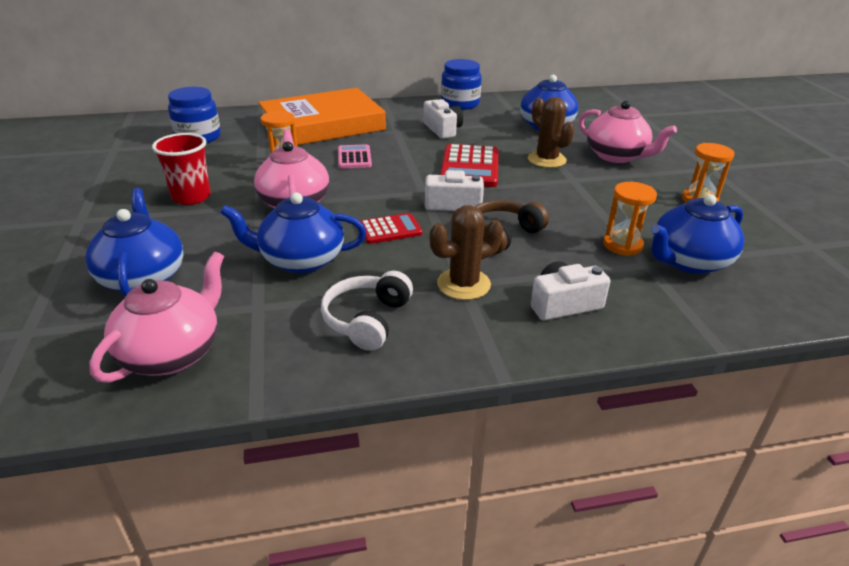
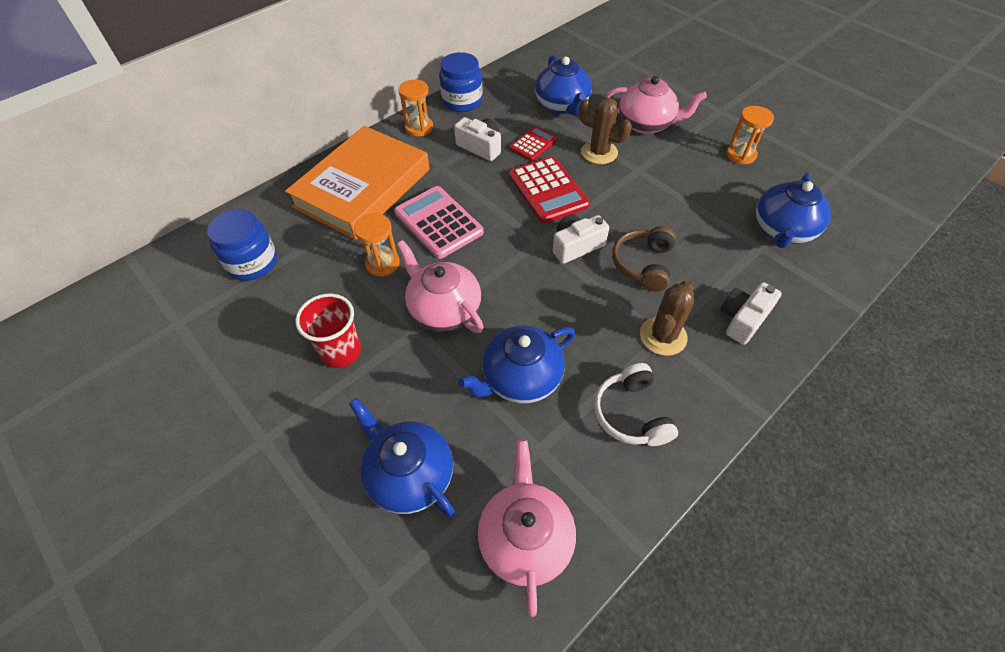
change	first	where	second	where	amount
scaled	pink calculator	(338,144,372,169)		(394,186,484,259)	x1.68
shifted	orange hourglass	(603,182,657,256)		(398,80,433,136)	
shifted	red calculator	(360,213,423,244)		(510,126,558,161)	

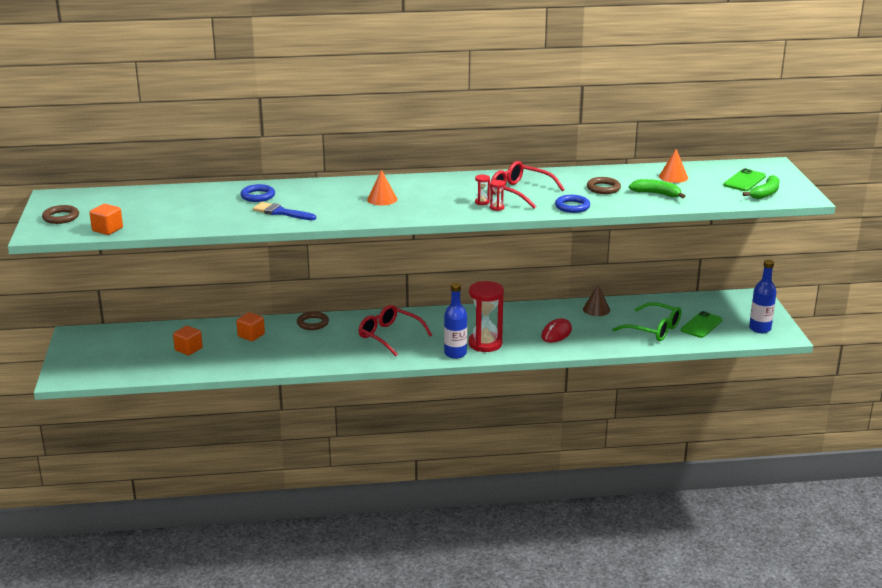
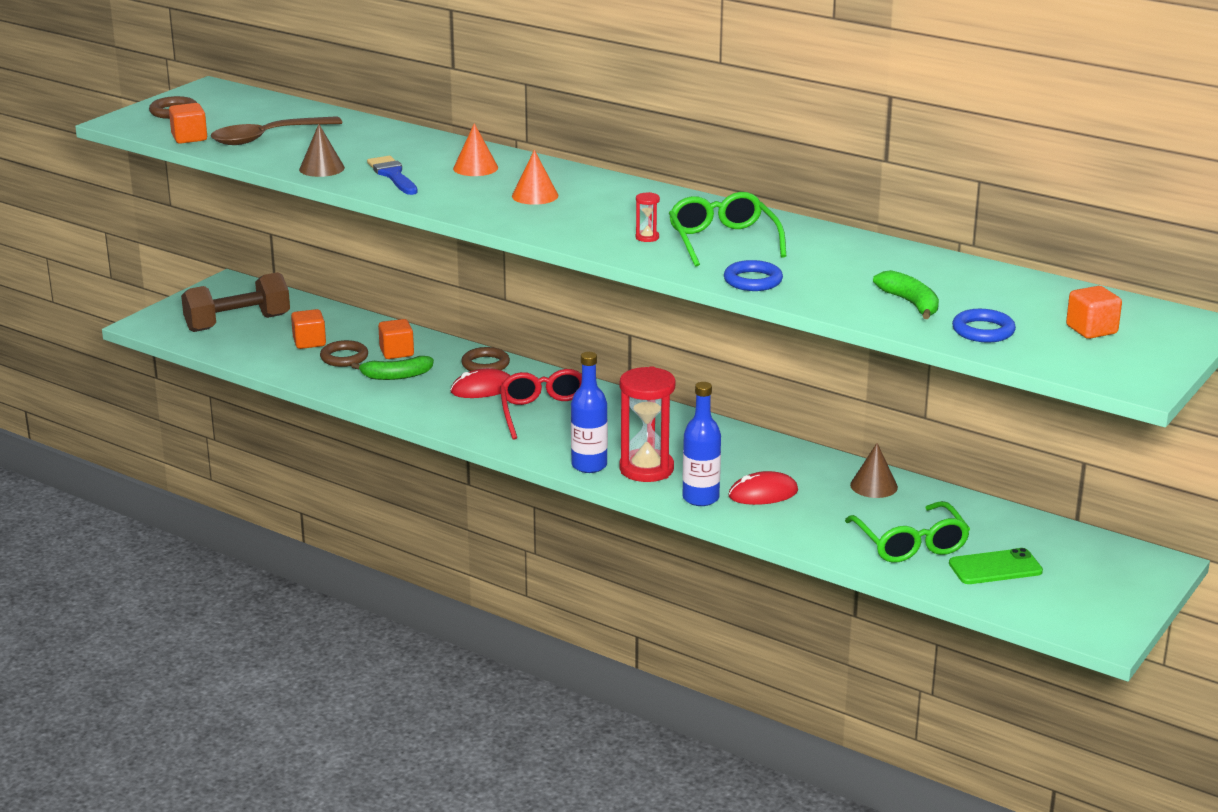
change	first	where	second	where	amount
shifted	orange cone	(659,149,688,183)		(453,123,498,176)	
repainted	red glasses	(490,161,565,209)	green glasses	(669,192,786,267)	
swapped	green phone	(724,168,766,191)	orange cube	(1066,286,1122,339)	
shifted	green banana	(743,175,780,199)		(351,356,434,380)	
shifted	brown ring	(587,177,621,194)		(320,340,368,367)	
gone	red hourglass	(490,180,505,211)			
shifted	blue ring	(240,184,275,202)		(952,309,1016,343)	
shifted	blue bottle	(749,260,776,333)		(683,382,721,506)	
new			brown spoon	(210,116,342,145)	
new			brown cone	(299,124,345,177)	
new			brown dumbbell	(181,272,290,332)	
new			red mouse	(450,368,510,398)	

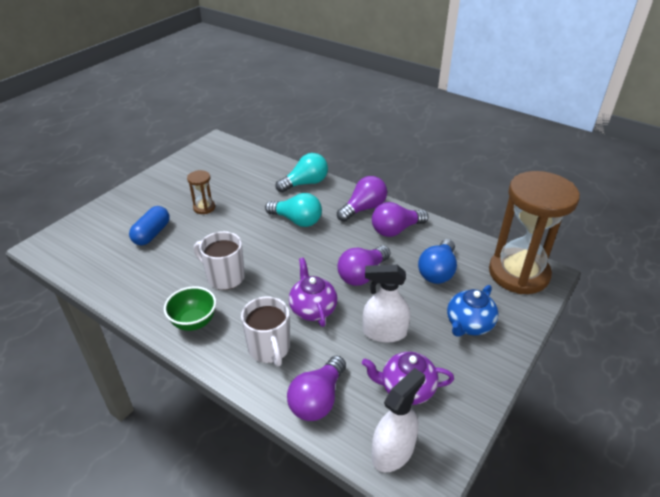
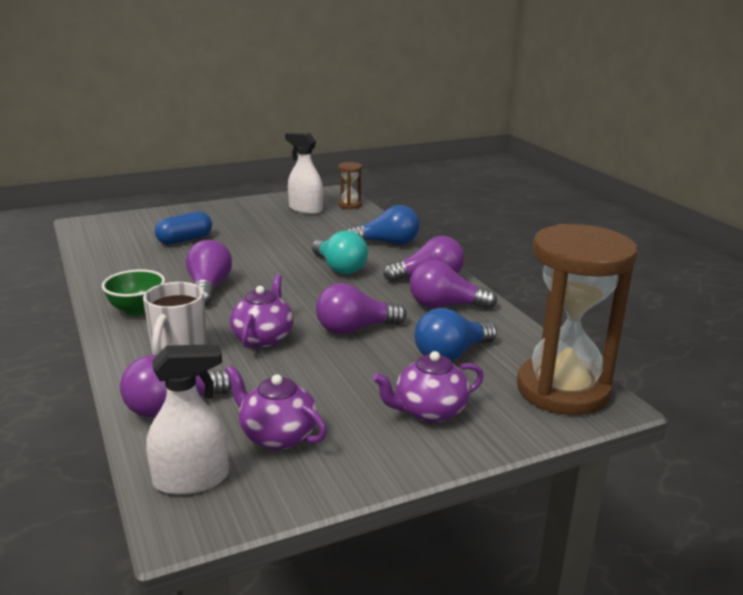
change	first	where	second	where	amount
repainted	turquoise light bulb	(275,153,328,193)	blue light bulb	(347,205,420,245)	
shifted	brown hourglass	(187,170,215,214)		(338,162,362,209)	
swapped	white mug	(194,231,245,290)	purple light bulb	(186,240,232,306)	
shifted	white spray bottle	(363,265,410,343)		(285,132,323,214)	
repainted	blue teapot	(447,285,499,337)	purple teapot	(373,351,484,423)	

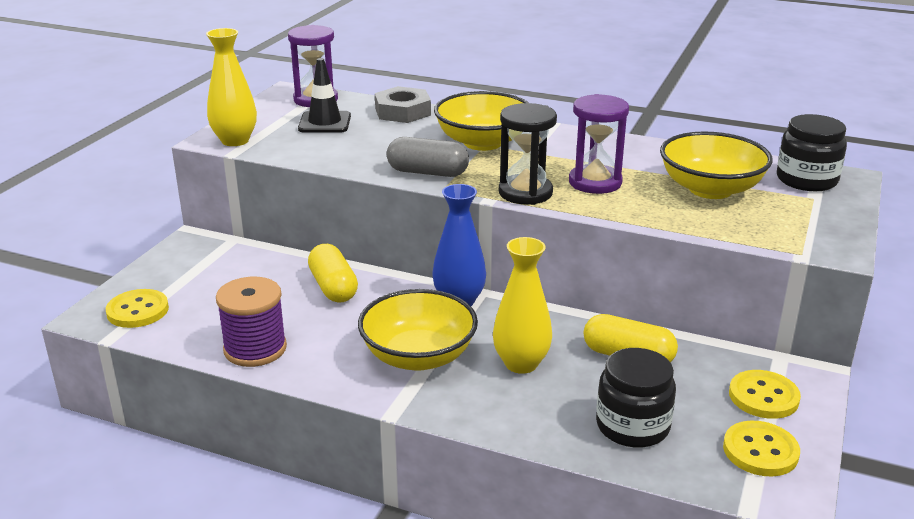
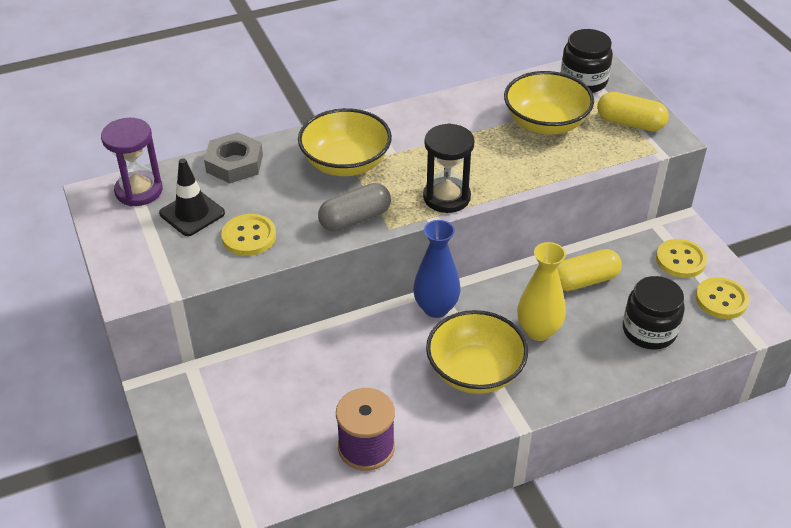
change	first	where	second	where	amount
gone	yellow vase	(206,28,257,146)			
gone	purple hourglass	(569,94,629,194)			
shifted	yellow capsule	(308,244,358,303)		(597,92,669,131)	
shifted	yellow button	(106,289,169,328)		(221,214,276,256)	

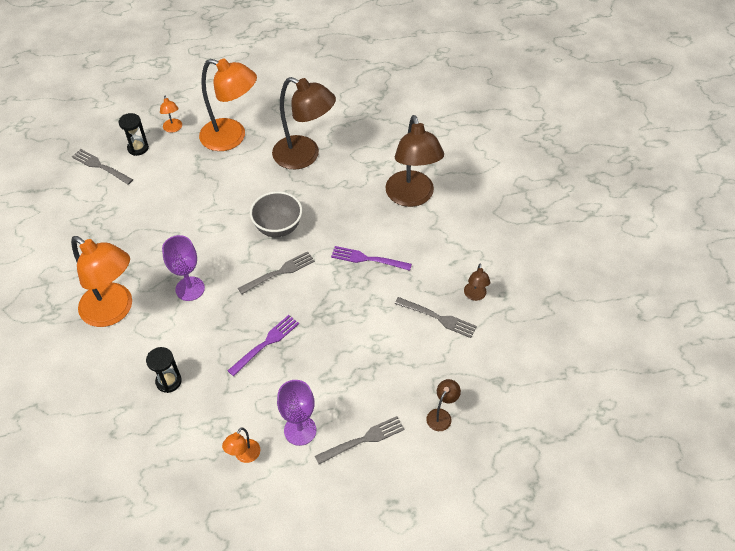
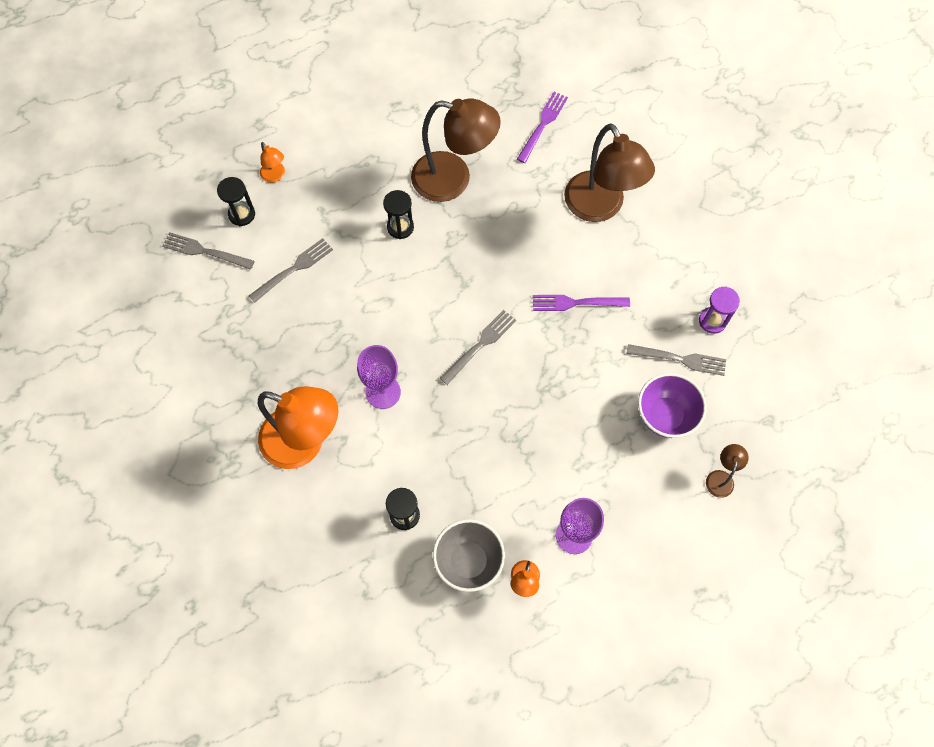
change	first	where	second	where	amount
gone	orange lamp	(199,59,257,151)			
shifted	grey bowl	(250,191,302,237)		(433,519,505,592)	
swapped	brown lamp	(464,264,490,301)	purple hourglass	(699,286,740,334)	
shifted	purple fork	(228,315,299,376)		(517,91,568,163)	
shifted	grey fork	(315,416,405,464)		(249,238,333,303)	
new			black hourglass	(383,190,414,239)	
new			purple bowl	(638,373,707,438)	

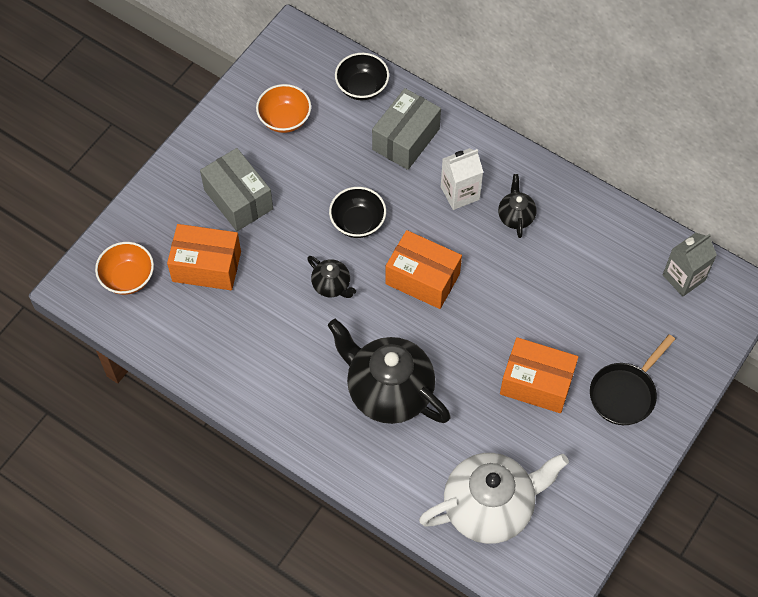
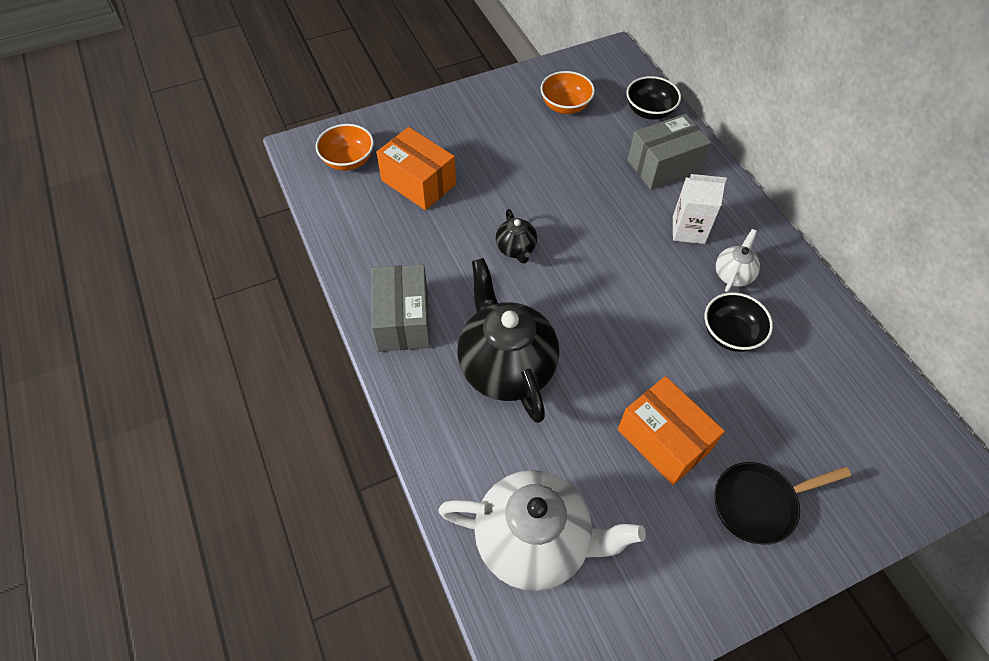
change	first	where	second	where	amount
shifted	grey box	(200,148,273,231)		(372,264,430,352)	
repainted	black teapot	(498,174,536,238)	white teapot	(716,229,760,292)	
shifted	black bowl	(329,187,386,238)		(705,292,773,352)	
gone	orange box	(385,230,462,309)			
gone	grey carton	(663,233,717,297)			

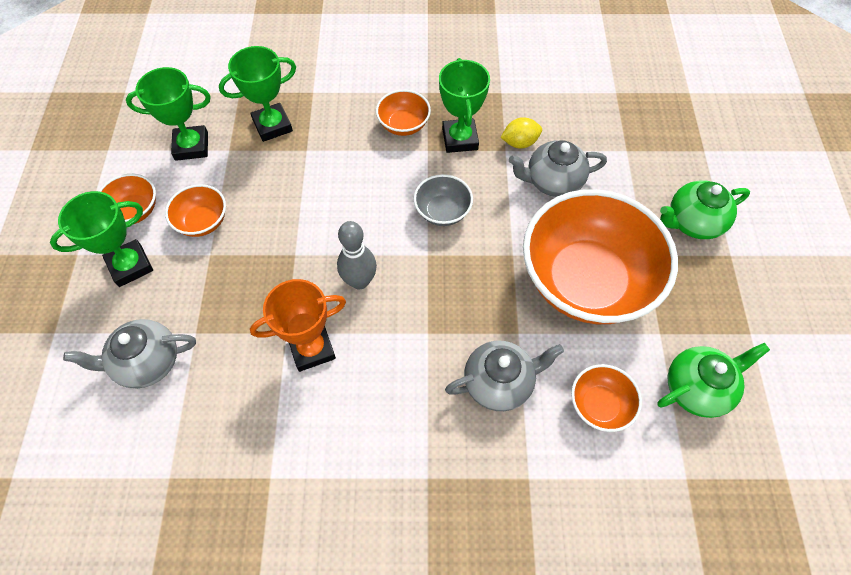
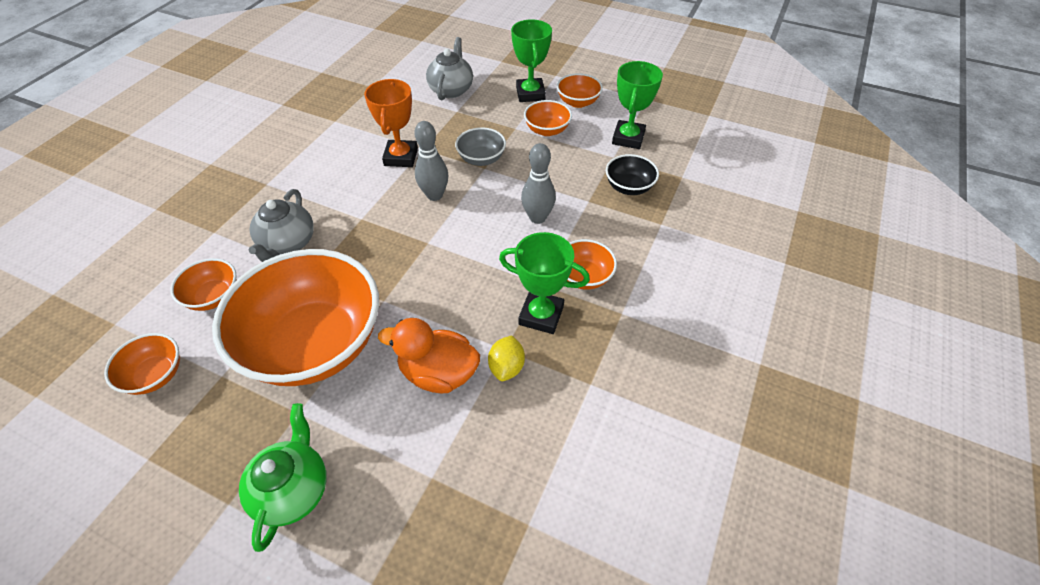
change	first	where	second	where	amount
swapped	green trophy	(219,46,296,142)	black bowl	(606,154,659,195)	
swapped	grey teapot	(509,140,607,197)	orange duck	(378,318,480,393)	
shifted	grey bowl	(414,174,473,226)		(455,127,506,166)	
swapped	green teapot	(657,343,770,418)	orange bowl	(104,333,180,395)	
new			grey bowling pin	(521,143,556,224)	

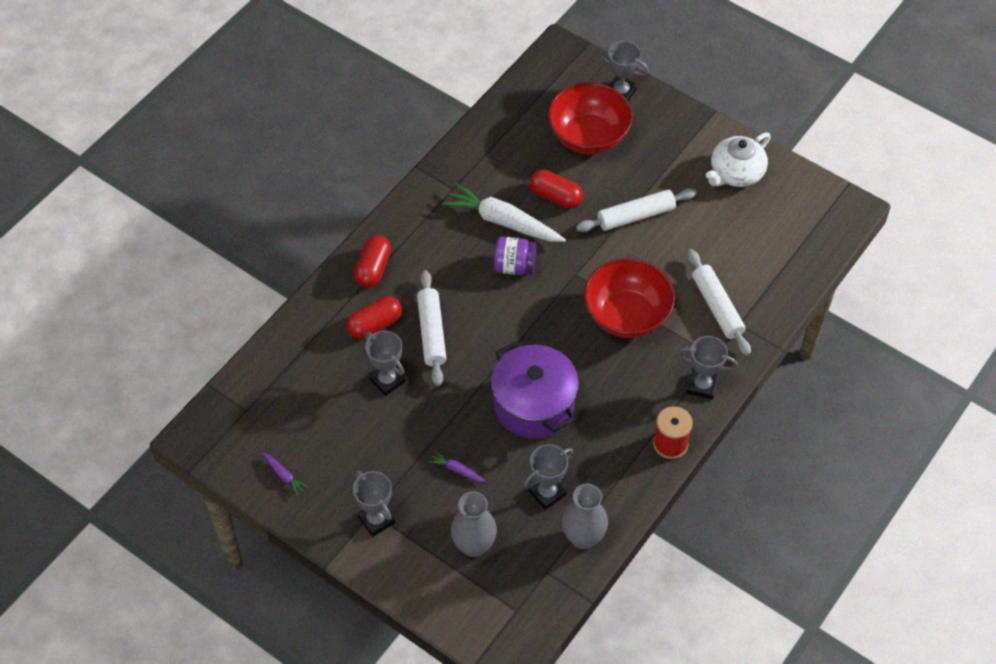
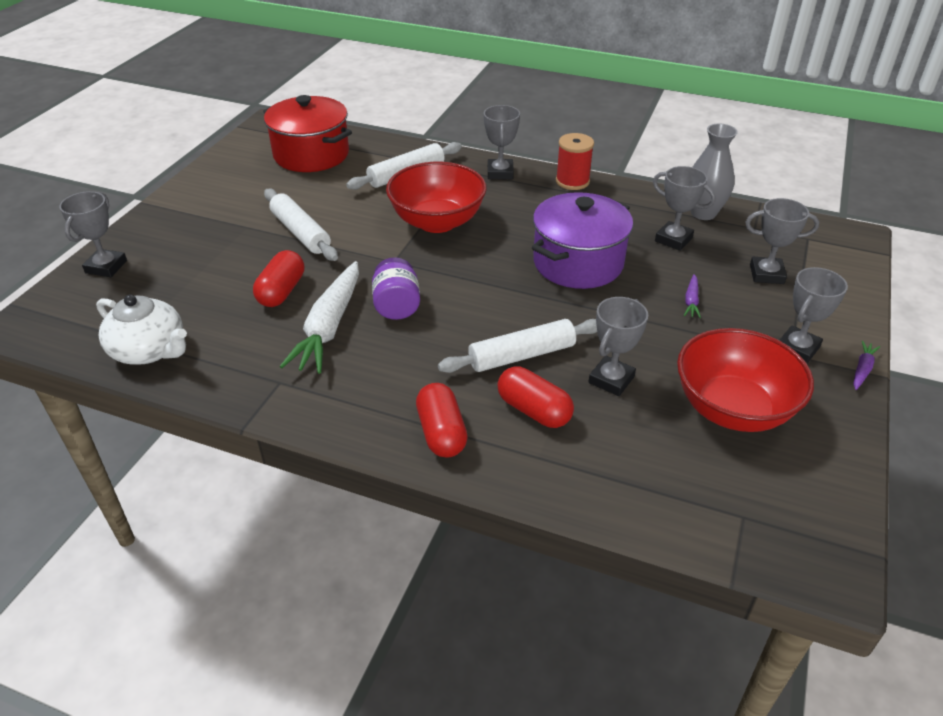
change	first	where	second	where	amount
shifted	red bowl	(548,83,633,154)		(677,328,814,432)	
shifted	white teapot	(706,133,771,187)		(96,295,187,365)	
rotated	red capsule	(354,235,391,288)		(416,383,468,458)	75 degrees clockwise
shifted	purple carrot	(263,453,308,496)		(853,341,880,390)	
swapped	grey vase	(451,492,497,557)	grey trophy	(745,198,819,284)	
new			red pot	(263,95,352,172)	

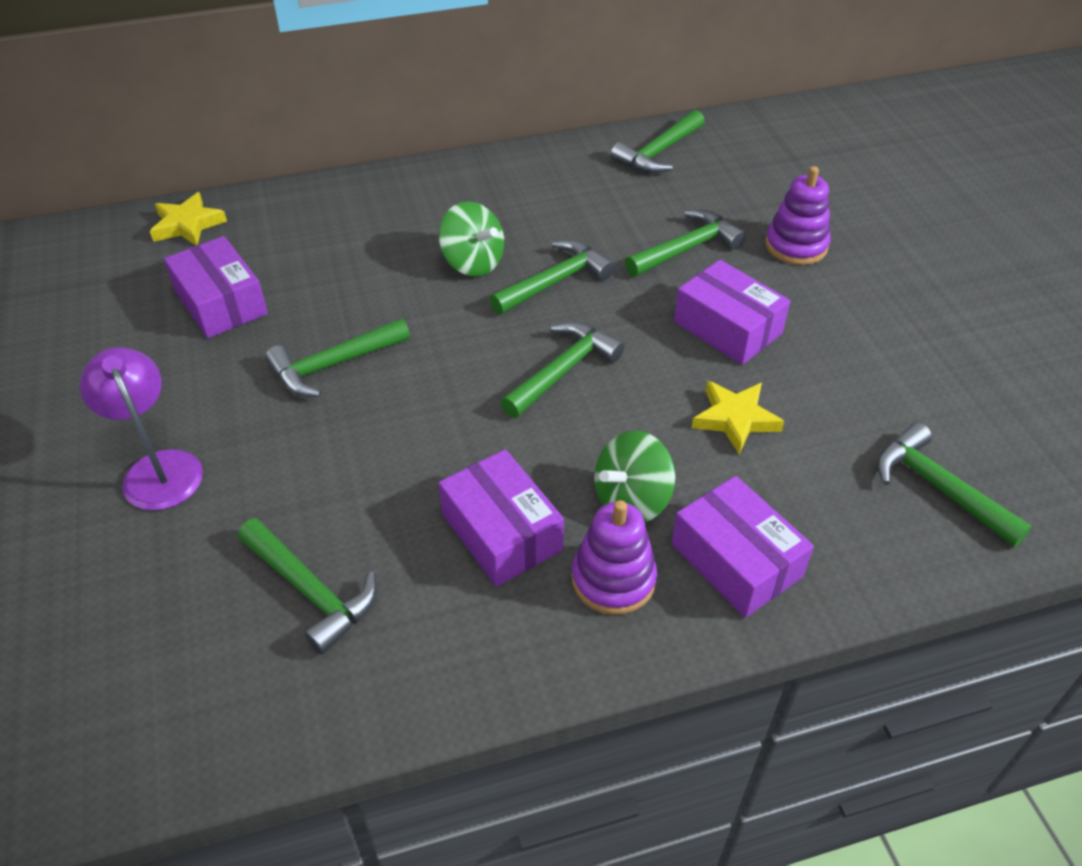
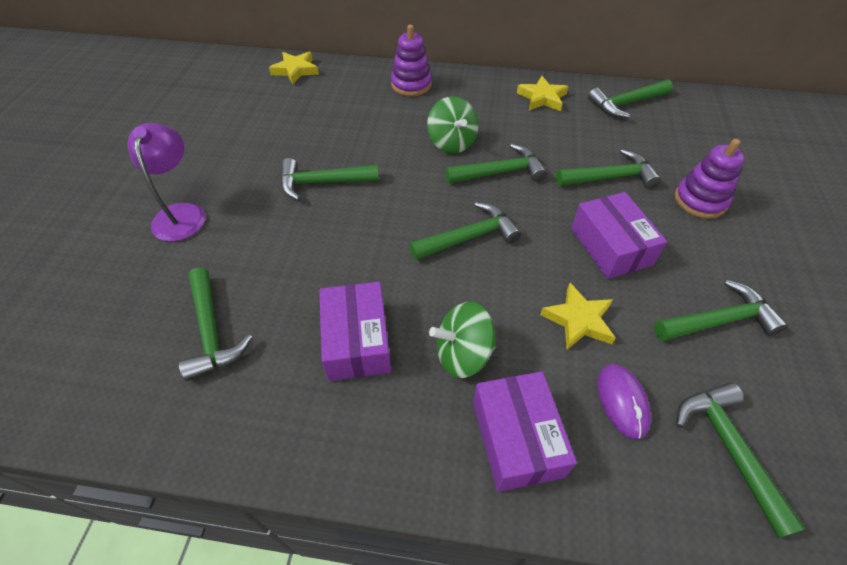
change	first	where	second	where	amount
gone	purple box	(164,236,268,338)			
shifted	purple stacking toy	(571,500,657,615)		(391,25,432,96)	
new			yellow star	(517,76,569,111)	
new			green hammer	(654,280,788,341)	
new			purple mouse	(598,364,651,439)	

